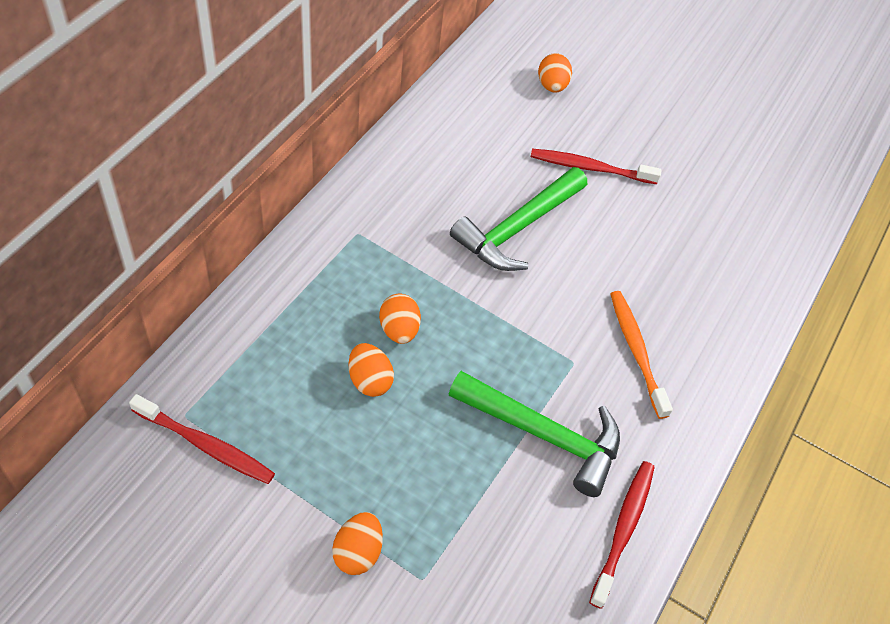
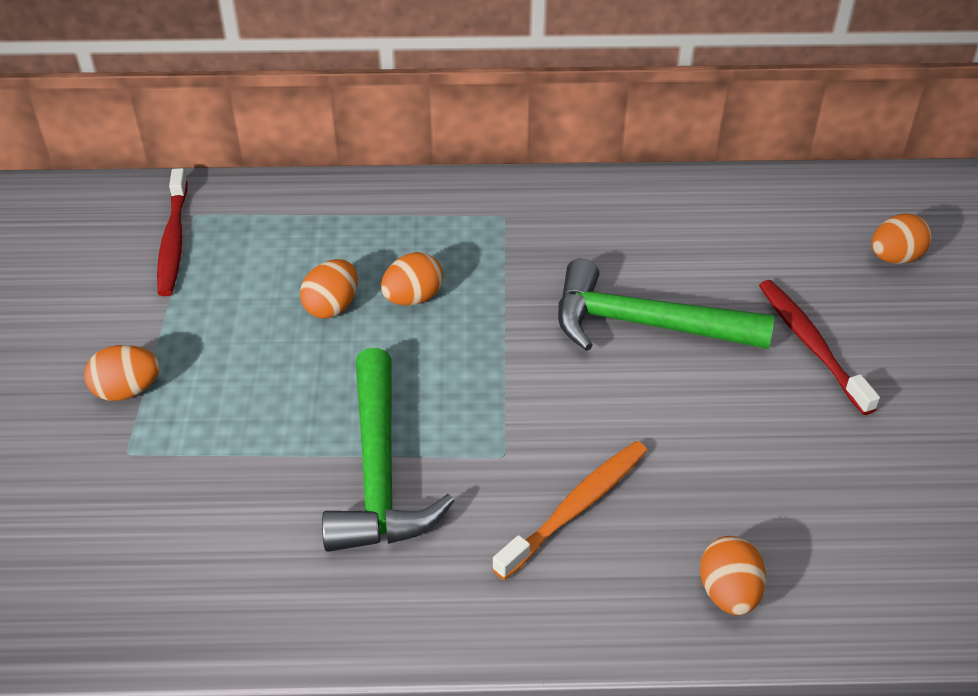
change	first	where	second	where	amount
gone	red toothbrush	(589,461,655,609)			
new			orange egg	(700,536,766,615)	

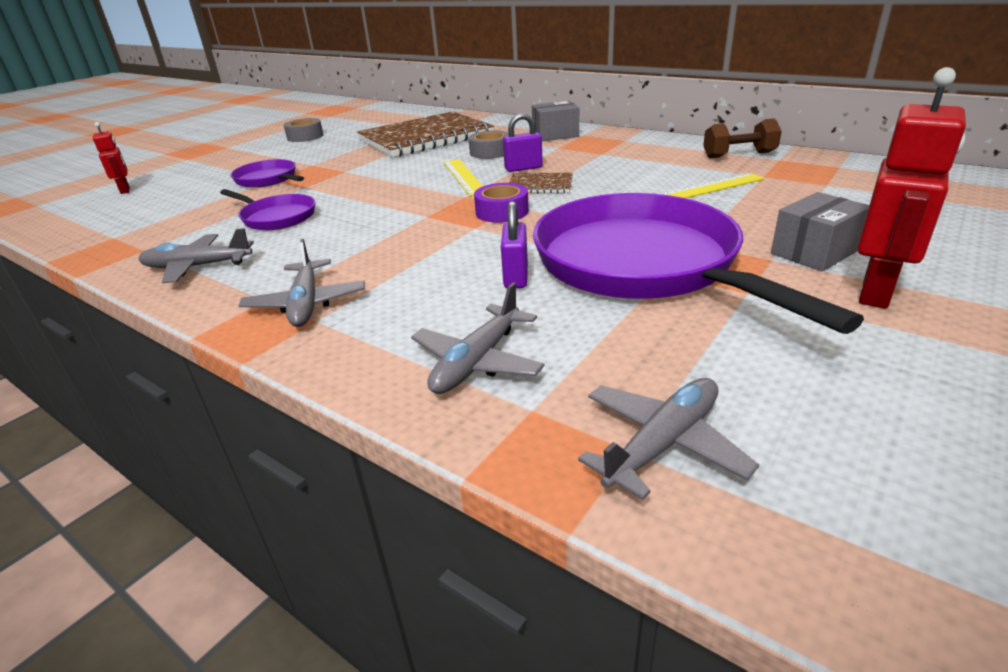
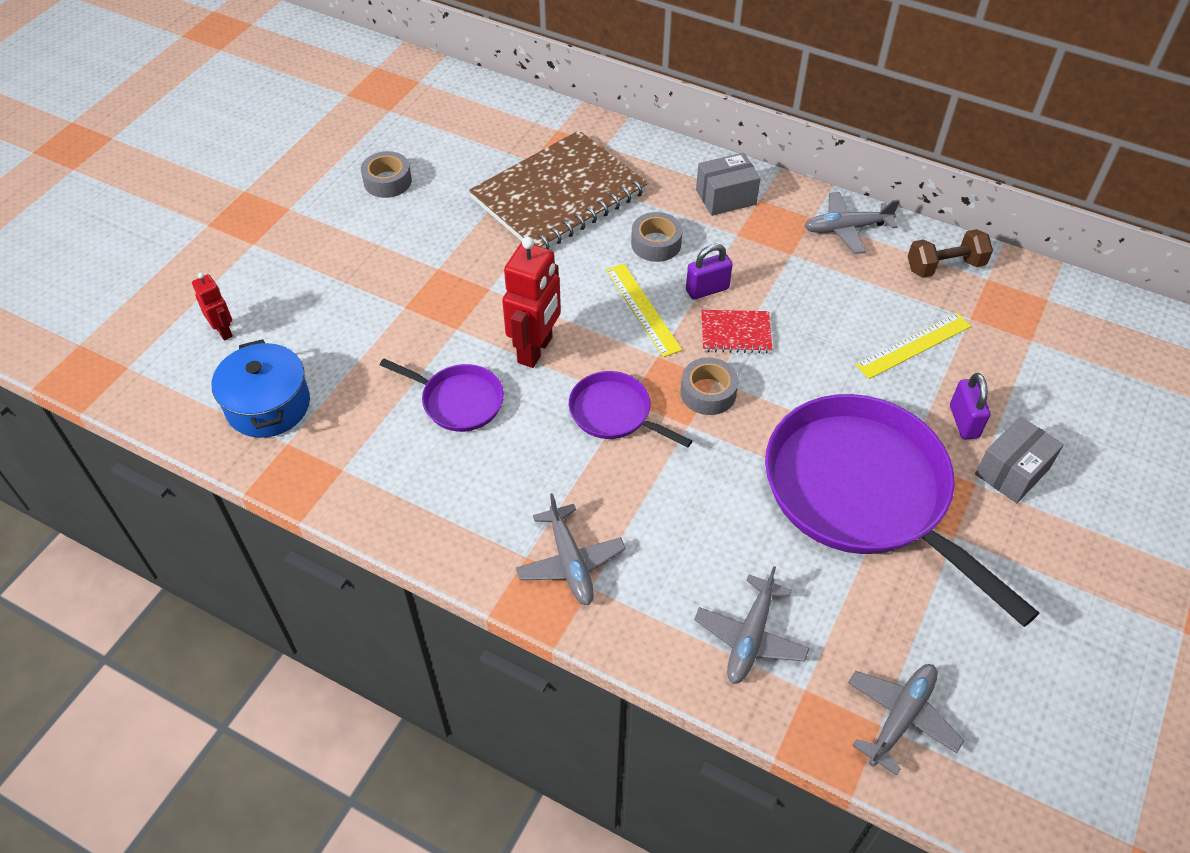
change	first	where	second	where	amount
shifted	red robot	(858,67,966,309)		(502,237,561,368)	
shifted	purple pan	(230,159,304,188)		(569,371,692,448)	
repainted	brown notebook	(509,173,573,194)	red notebook	(701,310,773,353)	
repainted	purple tape	(474,183,529,223)	grey tape	(681,357,739,415)	
shifted	purple padlock	(501,201,528,288)		(950,373,990,440)	
shifted	grey plane	(138,228,254,283)		(805,192,900,254)	
new			blue pot	(211,339,310,438)	

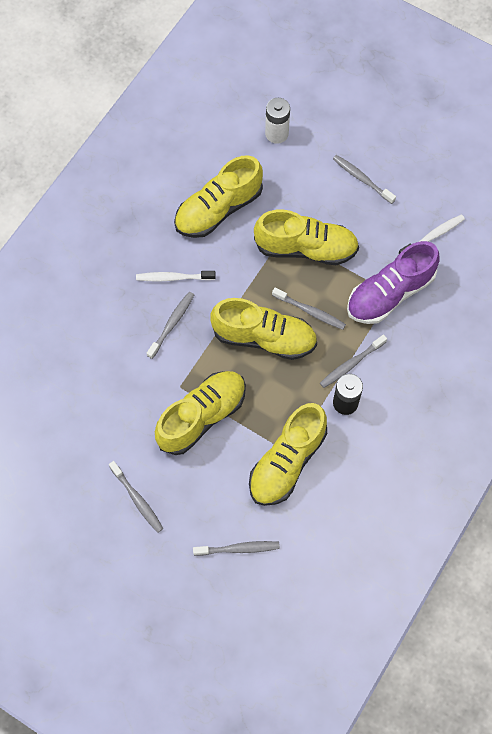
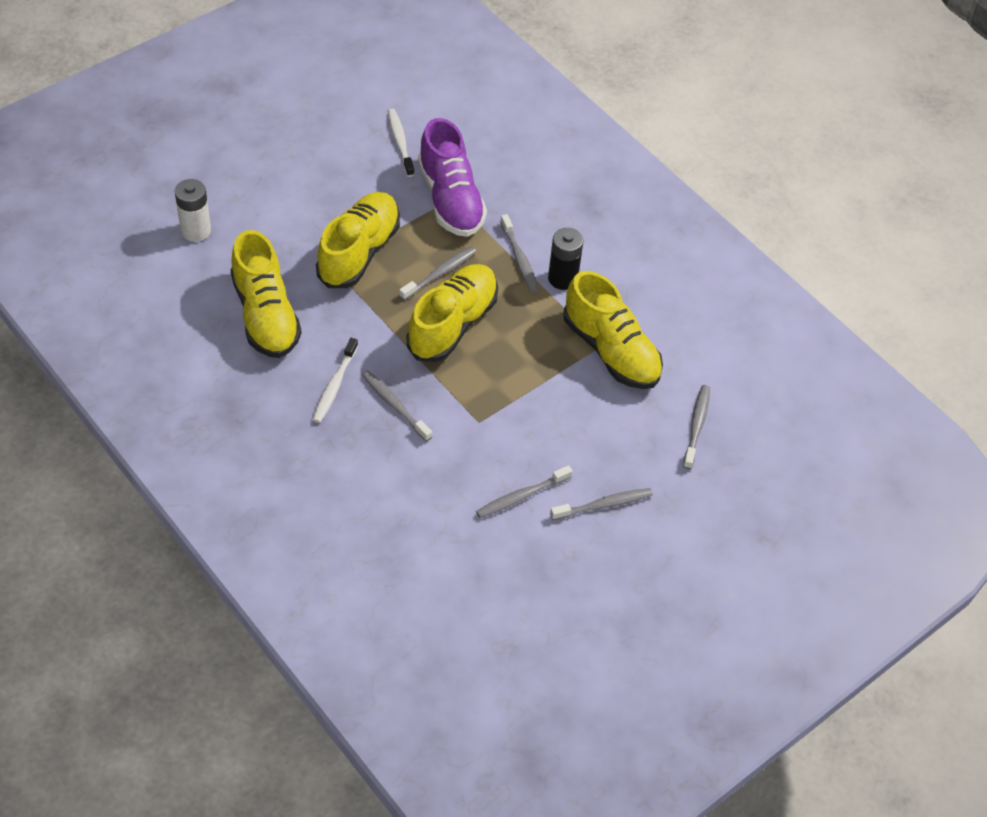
change	first	where	second	where	amount
shifted	grey toothbrush	(333,155,396,204)		(476,465,573,518)	
gone	yellow shoe	(155,371,246,455)			

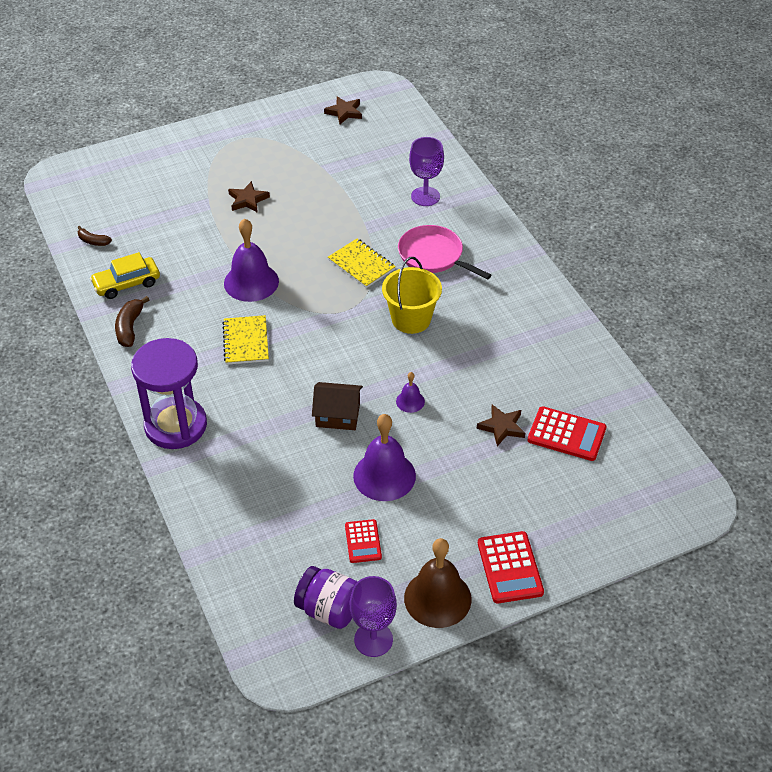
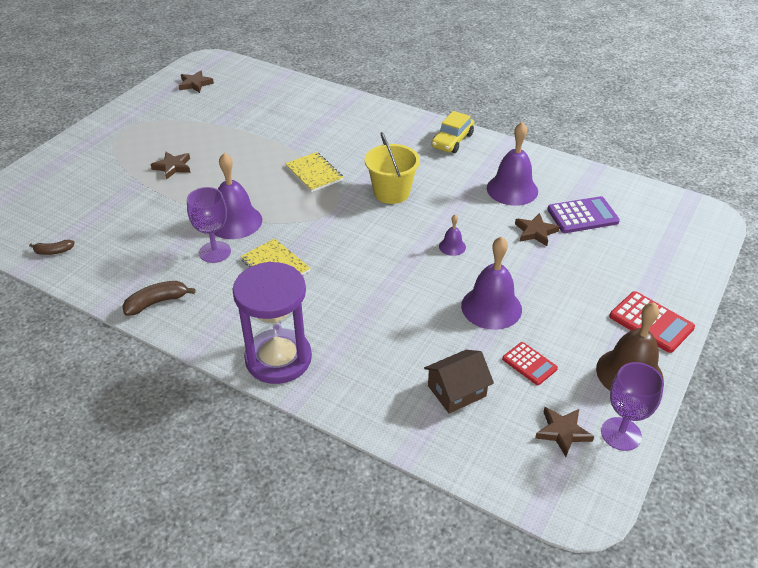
change	first	where	second	where	amount
shifted	purple goblet	(409,137,444,206)		(187,187,231,263)	
gone	pink pan	(398,225,491,280)			
rotated	yellow notebook	(328,239,396,288)		(285,152,344,192)	45 degrees clockwise
shifted	yellow car	(90,252,160,299)		(431,111,474,153)	
rotated	brown banana	(115,296,150,347)		(122,281,196,316)	90 degrees clockwise
shifted	brown house	(312,382,363,430)		(424,350,494,413)	
repainted	red calculator	(527,406,606,461)	purple calculator	(547,196,620,233)	
swapped	purple jar	(294,566,358,629)	brown star	(535,407,594,457)	
new			purple bell	(487,122,538,206)	

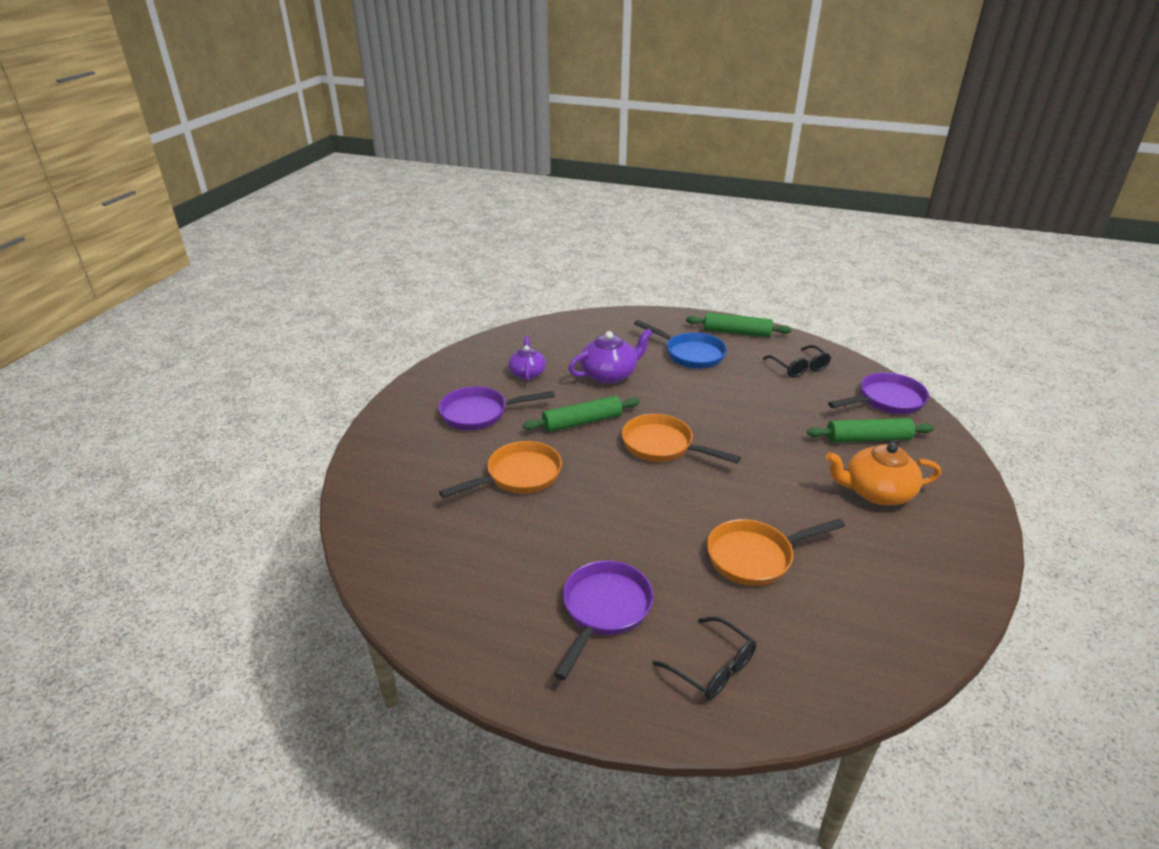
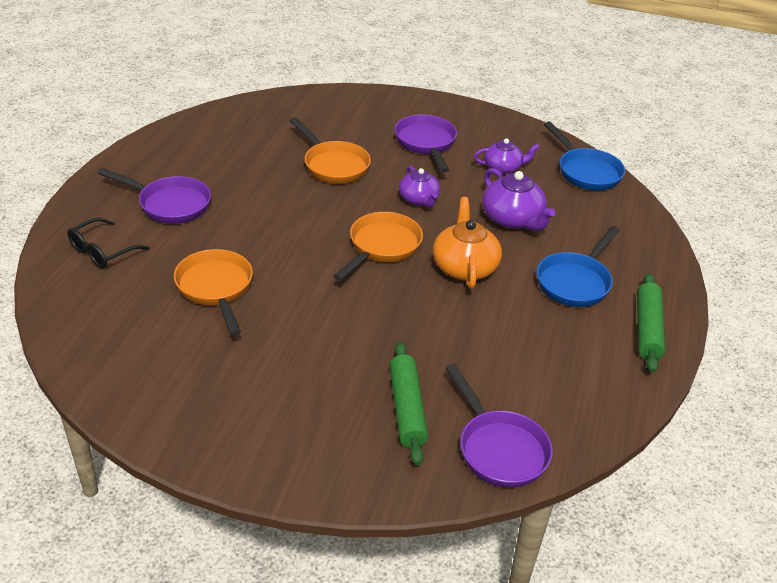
change	first	where	second	where	amount
gone	black glasses	(763,345,831,378)			
swapped	green rolling pin	(523,396,640,432)	purple teapot	(399,166,440,207)	
shifted	orange teapot	(825,443,941,505)		(433,197,502,289)	
new			blue pan	(544,122,625,191)	

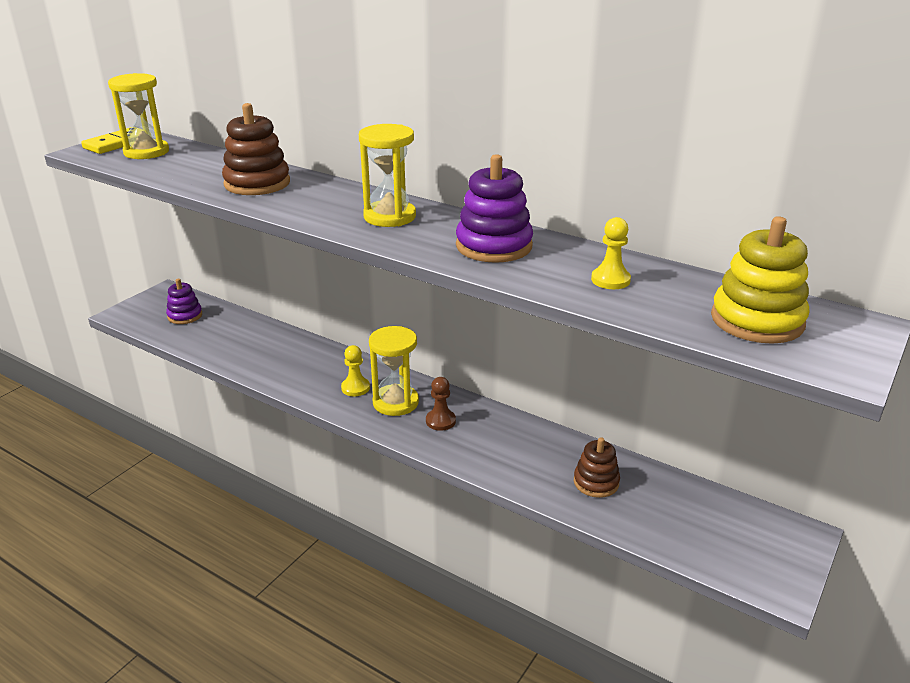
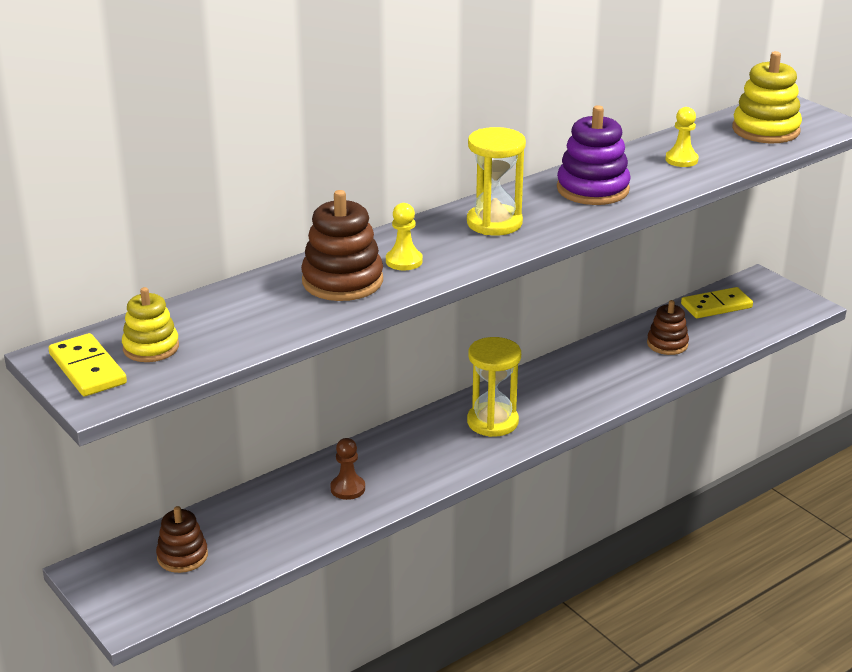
change	first	where	second	where	amount
swapped	yellow hourglass	(108,73,169,159)	yellow stacking toy	(122,287,179,362)	
repainted	purple stacking toy	(166,279,202,324)	brown stacking toy	(156,506,208,573)	
shifted	yellow pawn	(341,345,370,396)		(386,203,423,270)	
shifted	brown pawn	(426,377,456,431)		(331,438,365,500)	
new			yellow domino	(681,287,753,318)	

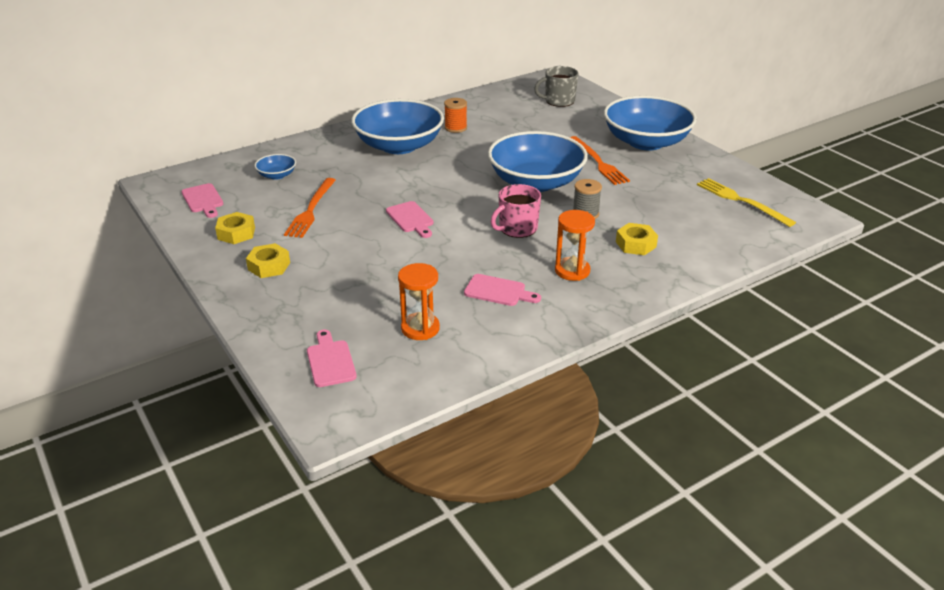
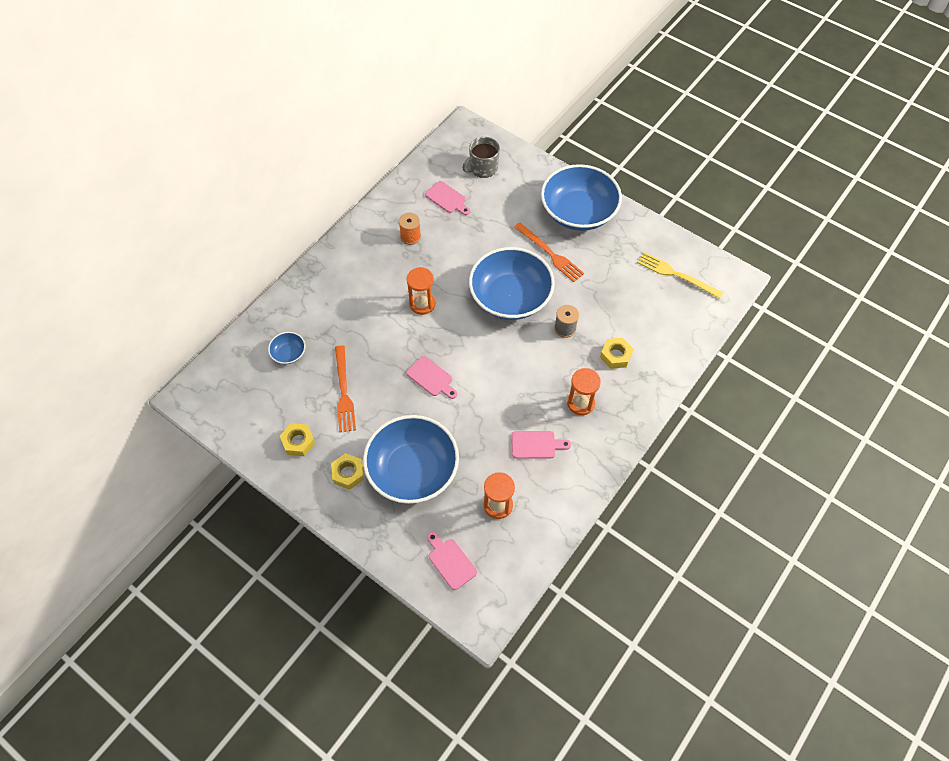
change	first	where	second	where	amount
shifted	blue bowl	(351,99,444,154)		(363,415,459,504)	
shifted	pink cutting board	(181,183,223,218)		(425,181,470,215)	
gone	pink mug	(491,184,541,238)			
new			orange hourglass	(407,267,435,315)	

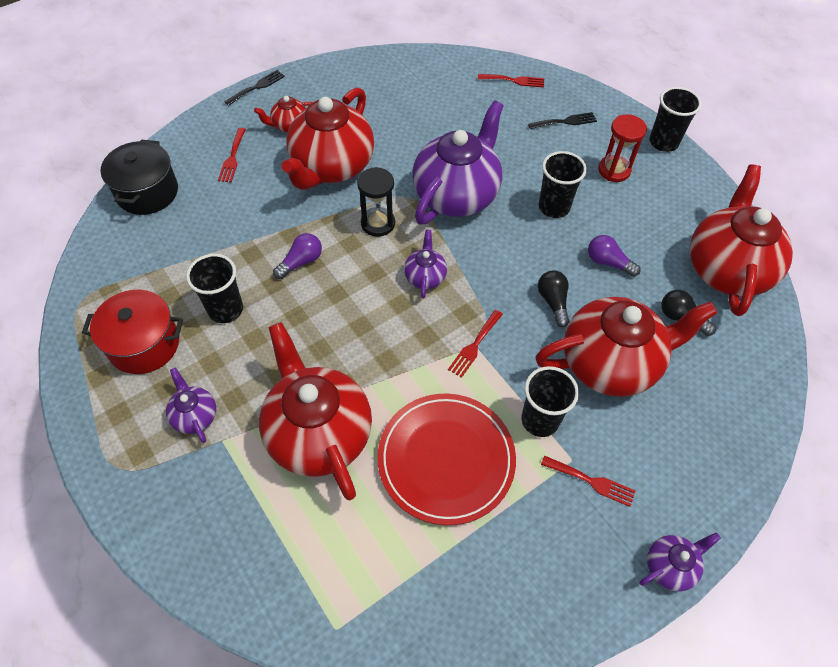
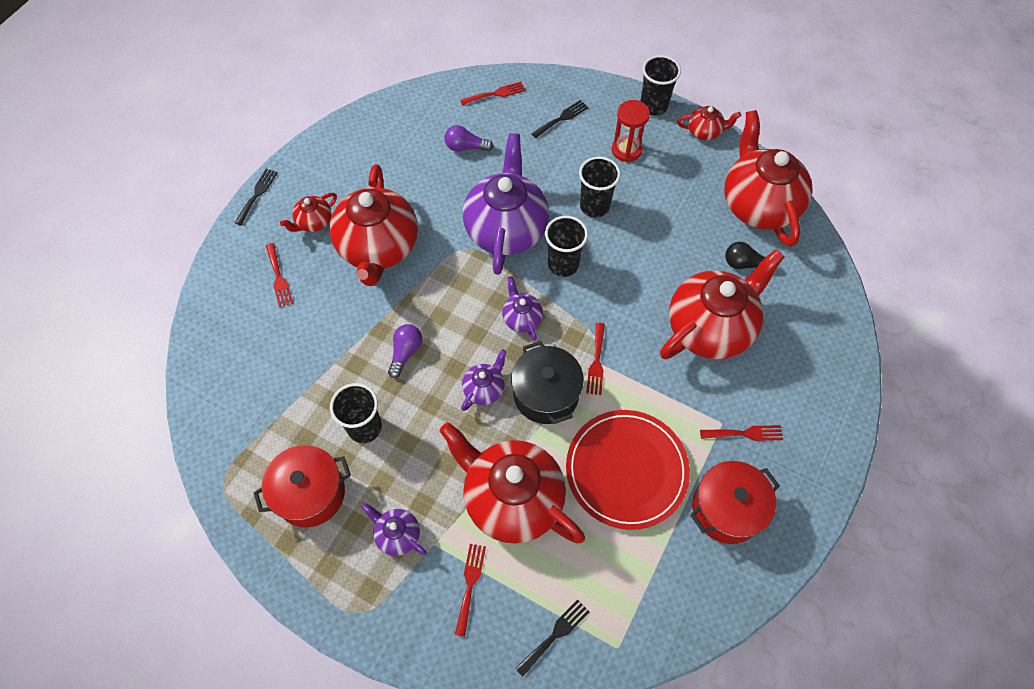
change	first	where	second	where	amount
shifted	black pot	(100,140,178,215)		(511,341,584,424)	
gone	black hourglass	(357,167,395,237)			
shifted	purple light bulb	(588,235,641,277)		(444,125,494,151)	
gone	black light bulb	(538,270,570,327)			
shifted	black cup	(522,366,579,437)		(545,216,588,277)	
shifted	purple teapot	(640,532,721,592)		(461,349,506,411)	
new			red teapot	(677,106,741,140)	
new			red pot	(690,461,780,544)	
new			red fork	(455,544,486,637)	
new			black fork	(515,599,589,677)	

